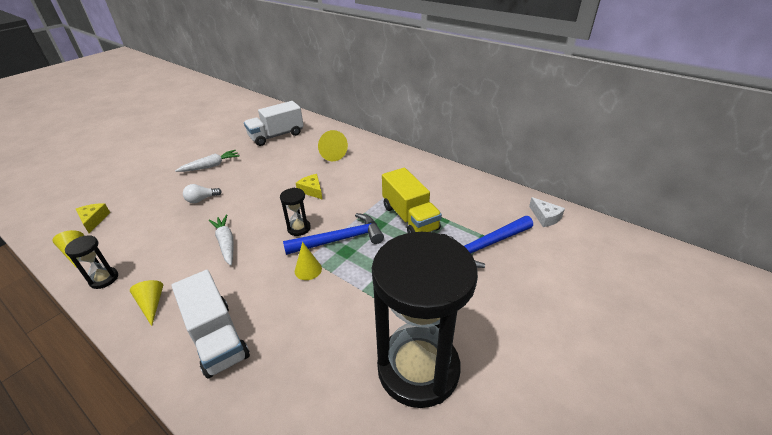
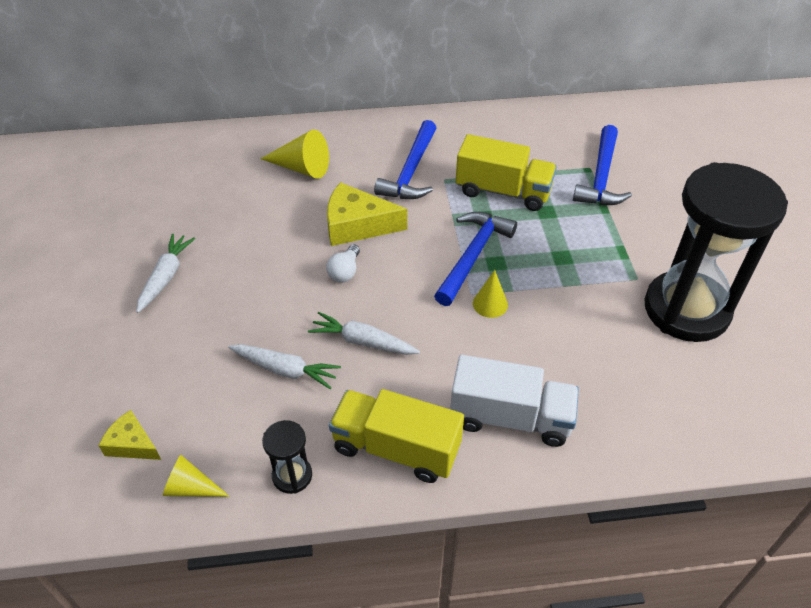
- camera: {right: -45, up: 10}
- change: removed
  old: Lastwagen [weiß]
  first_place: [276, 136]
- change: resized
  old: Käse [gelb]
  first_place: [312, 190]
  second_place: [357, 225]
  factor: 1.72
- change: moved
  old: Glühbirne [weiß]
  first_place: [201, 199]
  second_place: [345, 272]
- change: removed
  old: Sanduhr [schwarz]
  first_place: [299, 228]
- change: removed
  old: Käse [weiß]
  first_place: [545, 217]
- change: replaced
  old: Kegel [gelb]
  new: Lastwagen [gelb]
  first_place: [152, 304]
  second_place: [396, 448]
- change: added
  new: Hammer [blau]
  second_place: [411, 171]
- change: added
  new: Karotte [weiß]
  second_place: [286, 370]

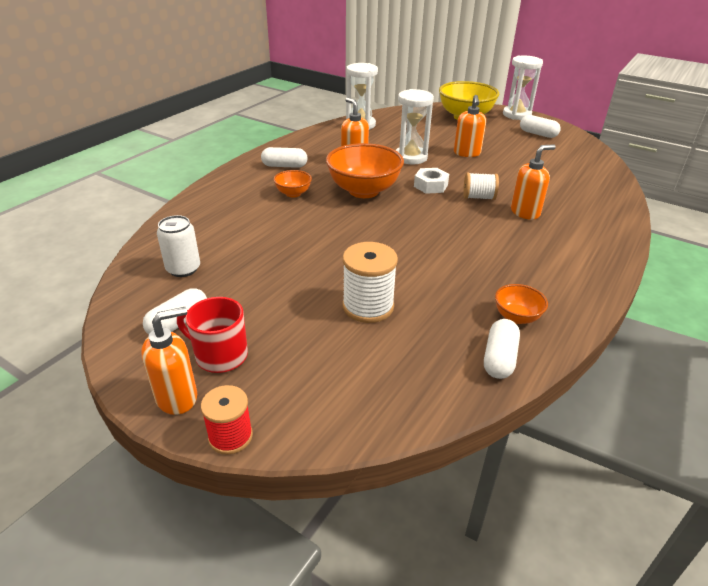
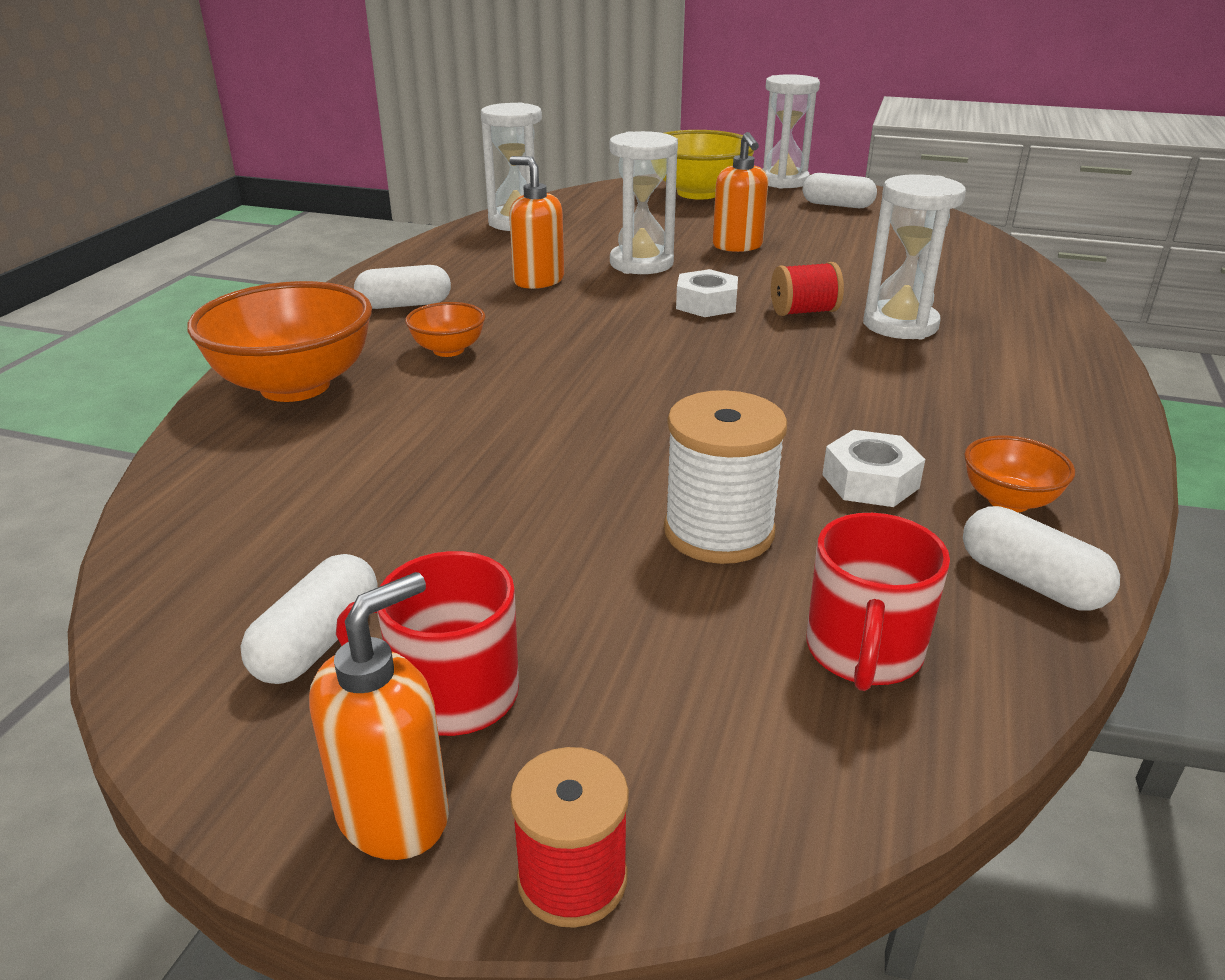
- camera: {right: -15, up: -5}
- change: moved
  old: Schüssel [orange]
  first_place: [364, 191]
  second_place: [295, 386]
- change: replaced
  old: Seifenspender [orange]
  new: Sanduhr [weiß]
  first_place: [525, 212]
  second_place: [900, 325]
- change: recoloured
  old: Garnrolle [weiß]
  new: Garnrolle [rot]
  first_place: [478, 197]
  second_place: [804, 311]
- change: removed
  old: Dose [weiß]
  first_place: [183, 269]
- change: turned
  old: Kapsel [weiß]
  first_place: [499, 358]
  second_place: [1030, 581]
  degrees: -45
- change: added
  new: Sechskantmutter [weiß]
  second_place: [870, 481]
- change: added
  new: Tasse [rot]
  second_place: [863, 653]

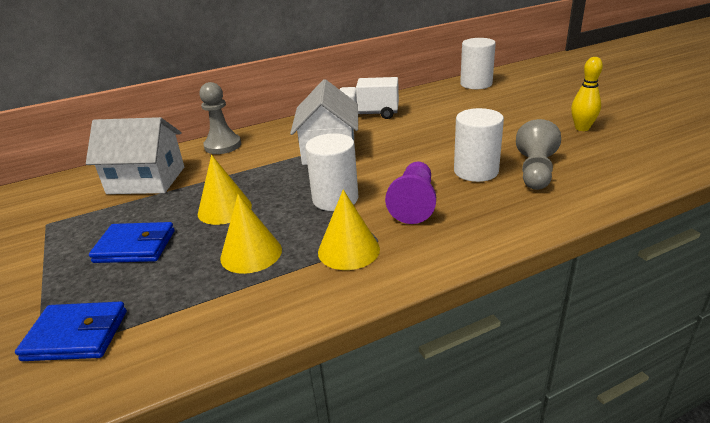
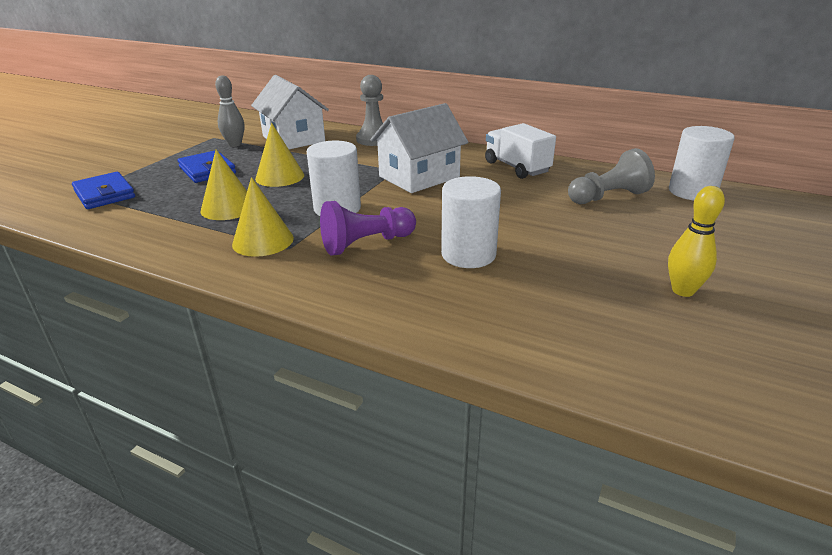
- camera: {right: 50, up: 0}
- change: moved
  old: Bauer [grau]
  first_place: [535, 171]
  second_place: [608, 197]
- change: added
  new: Bowlingkegel [grau]
  second_place: [235, 144]

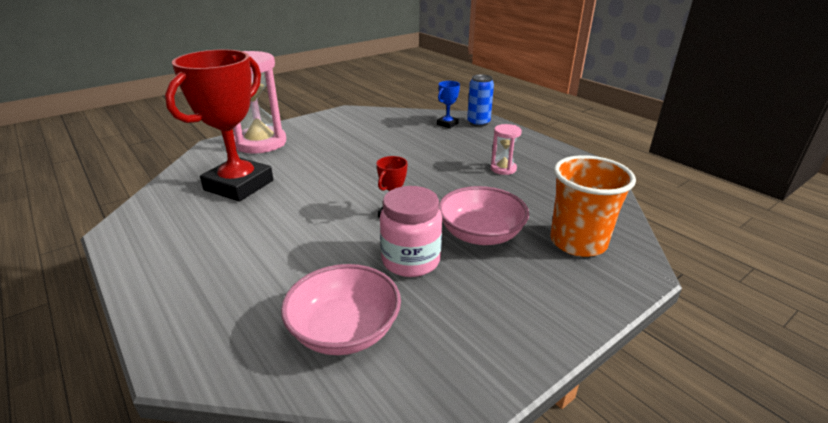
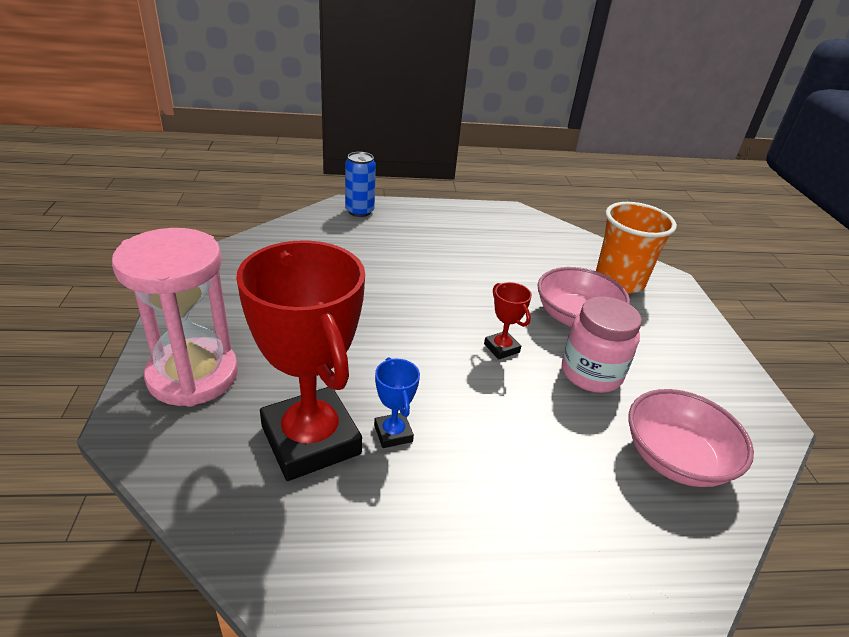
- camera: {right: -60, up: 5}
- change: moved
  old: Pokal [blau]
  first_place: [447, 124]
  second_place: [393, 433]
- change: removed
  old: Sanduhr [rosa]
  first_place: [503, 169]

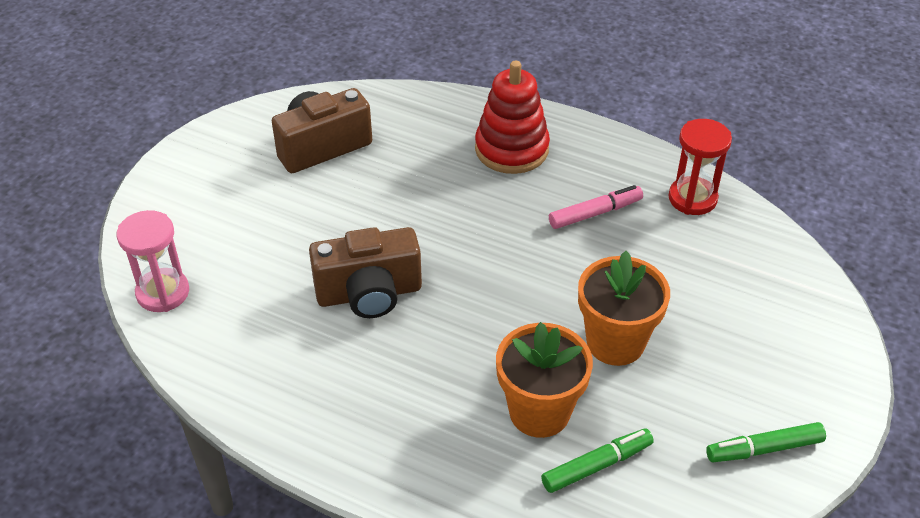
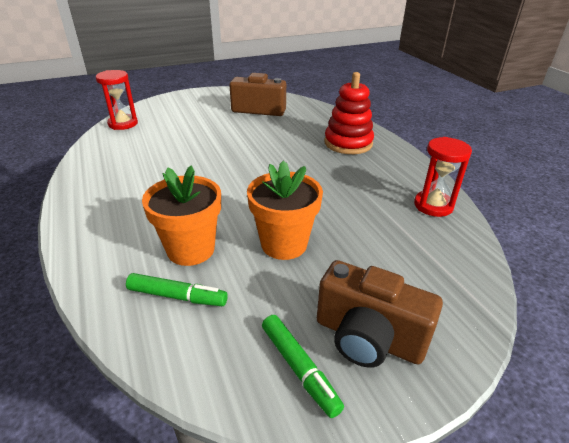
- camera: {right: 40, up: -10}
- change: removed
  old: Filzstift [rosa]
  first_place: [595, 213]
- change: recoloured
  old: Sanduhr [rosa]
  new: Sanduhr [rot]
  first_place: [163, 292]
  second_place: [123, 124]
- change: moved
  old: Kamera [braun]
  first_place: [369, 293]
  second_place: [368, 338]
- change: turned
  old: Filzstift [grün]
  first_place: [764, 449]
  second_place: [299, 368]
  degrees: -150

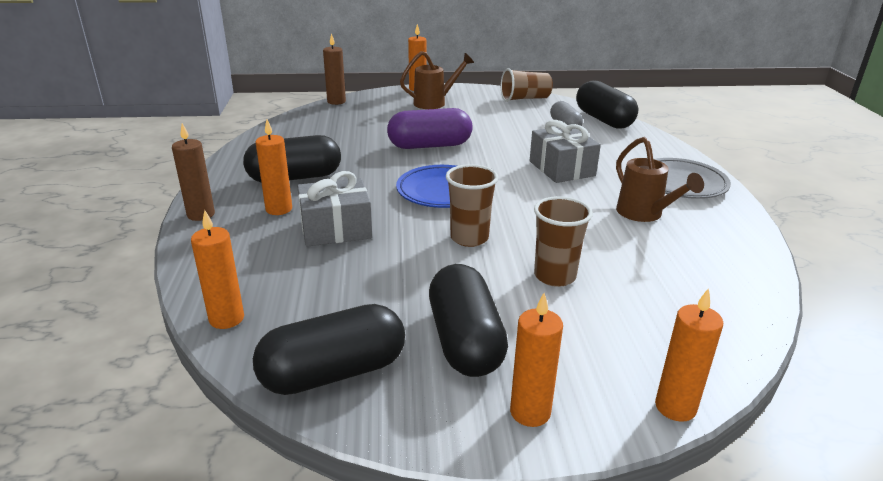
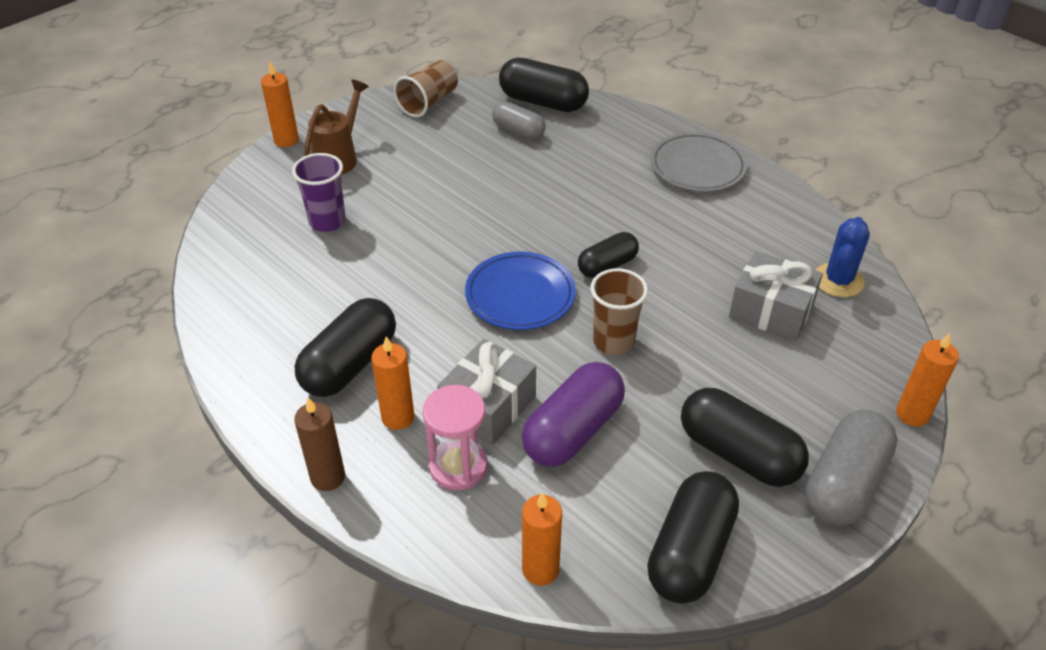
- camera: {right: -40, up: 15}
- change: removed
  old: Kerze [braun]
  first_place: [336, 101]
- change: moved
  old: Kapsel [lila]
  first_place: [430, 146]
  second_place: [573, 431]
- change: moved
  old: Geschenk [grau]
  first_place: [562, 168]
  second_place: [771, 310]
- change: removed
  old: Gießkanne [braun]
  first_place: [644, 214]
- change: removed
  old: Becher [braun]
  first_place: [555, 276]
- change: replaced
  old: Kerze [orange]
  new: Kapsel [grau]
  first_place: [530, 412]
  second_place: [844, 483]
- change: added
  new: Becher [lila]
  second_place: [327, 221]
- change: added
  new: Kaktus [blau]
  second_place: [838, 280]
- change: added
  new: Kapsel [schwarz]
  second_place: [607, 266]
- change: added
  new: Sanduhr [rosa]
  second_place: [458, 466]

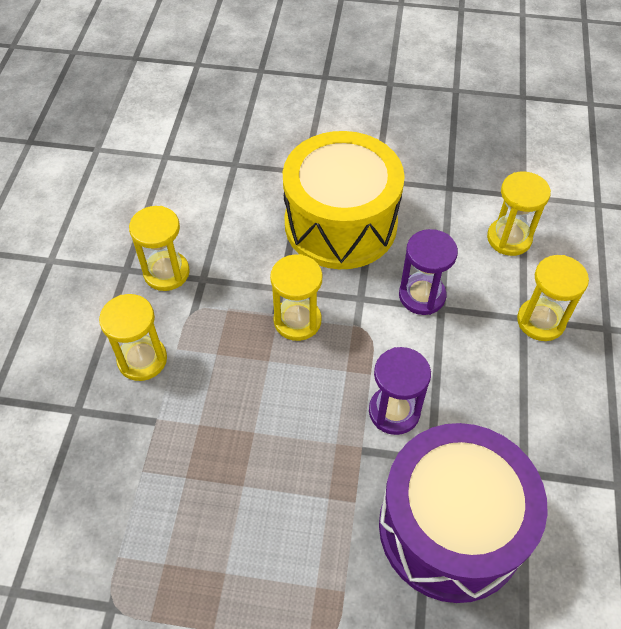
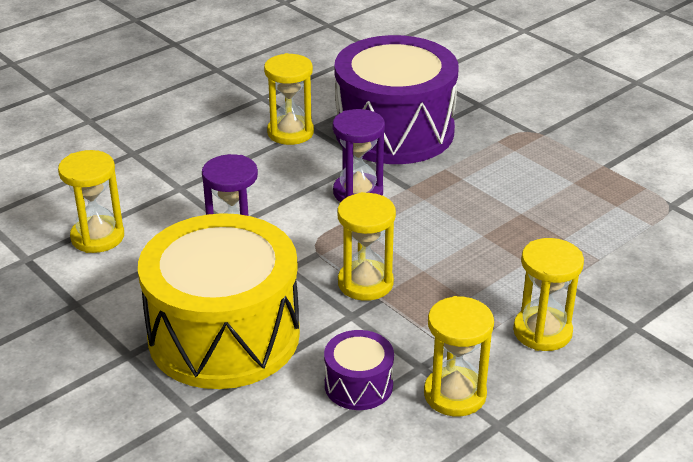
- camera: {right: -140, up: -20}
- change: moved
  old: Sanduhr [gelb]
  first_place: [540, 321]
  second_place: [290, 132]
- change: added
  new: Trommel [lila]
  second_place: [358, 385]

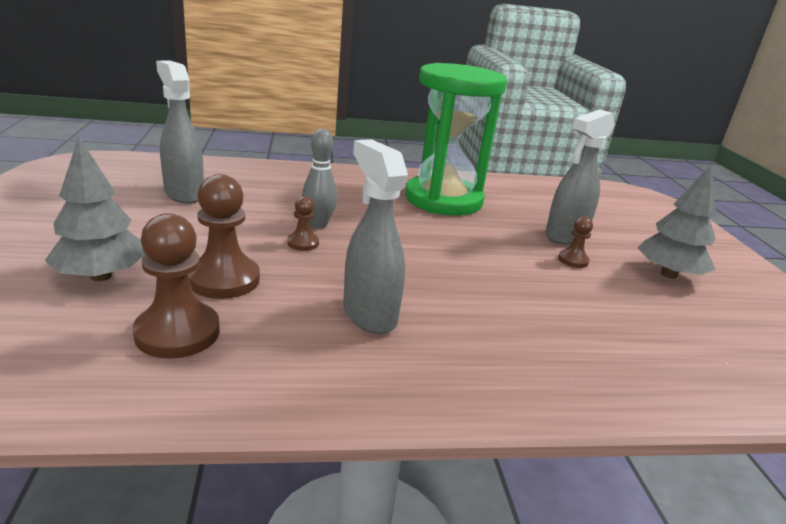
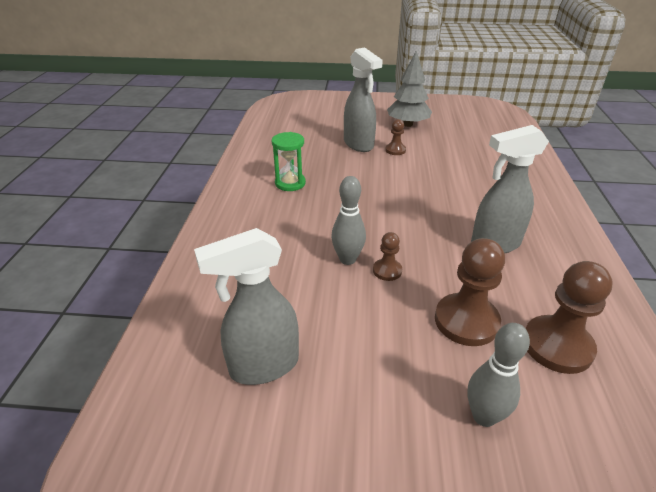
- camera: {right: -75, up: 10}
- change: resized
  old: Sanduhr [grün]
  first_place: [443, 200]
  second_place: [290, 183]
  factor: 0.43
- change: replaced
  old: Baum [grau]
  new: Bowlingkegel [grau]
  first_place: [101, 276]
  second_place: [484, 416]

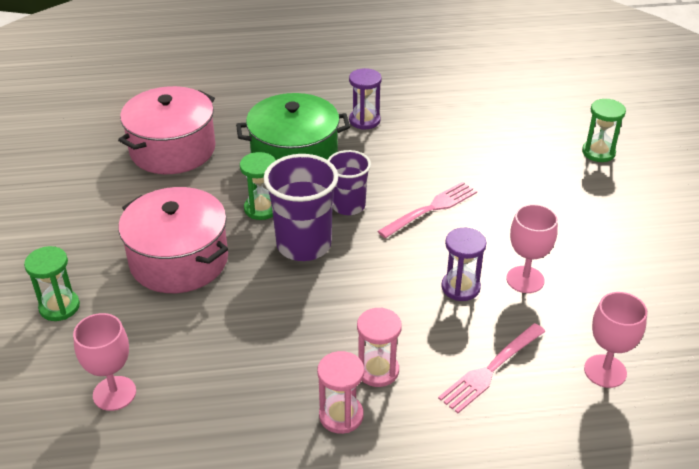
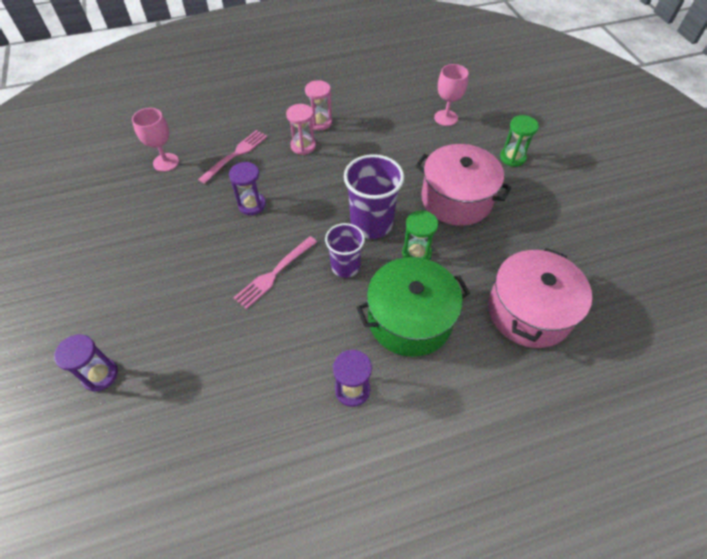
- camera: {right: 170, up: 15}
- change: recoloured
  old: Sanduhr [grün]
  new: Sanduhr [lila]
  first_place: [598, 152]
  second_place: [100, 375]
- change: removed
  old: Kelch [rosa]
  first_place: [525, 279]

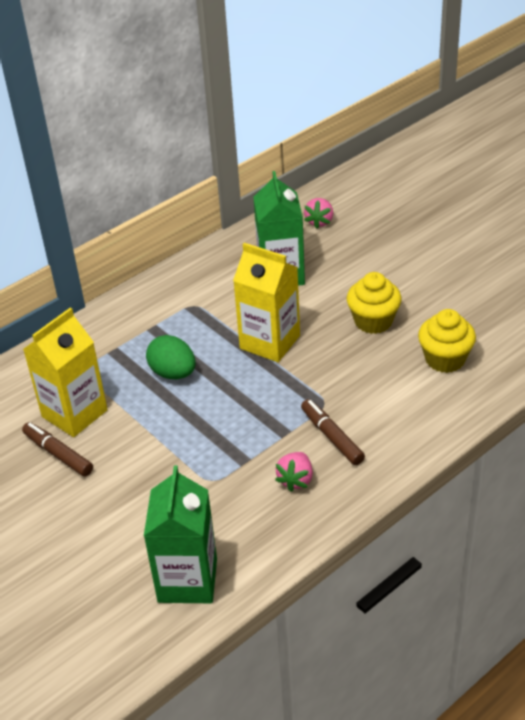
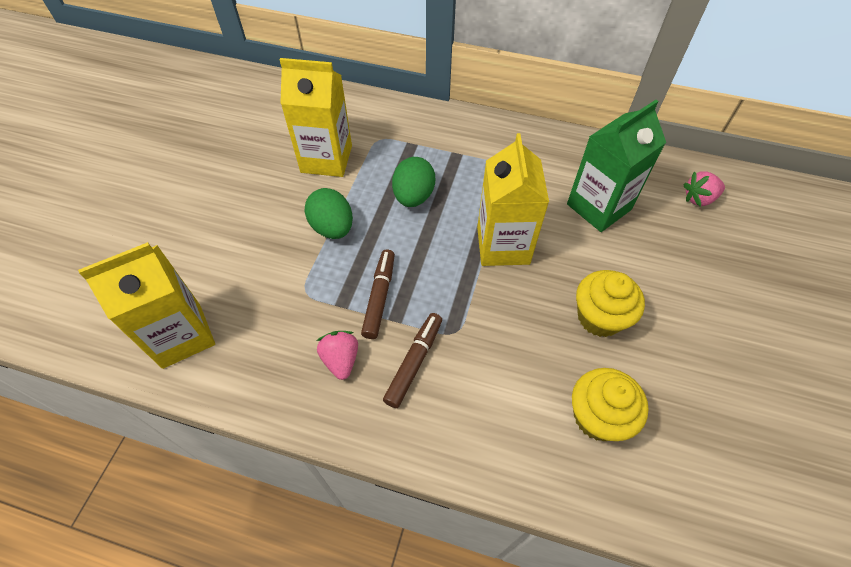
- camera: {right: 55, up: 15}
- change: moved
  old: Filzstift [braun]
  first_place: [58, 454]
  second_place: [379, 297]
- change: turned
  old: Erdbeere [rosa]
  first_place: [296, 480]
  second_place: [341, 360]
  degrees: 90
- change: recoloured
  old: Getränkekarton [grün]
  new: Getränkekarton [gelb]
  first_place: [187, 580]
  second_place: [181, 335]
- change: added
  new: Ei [grün]
  second_place: [332, 227]

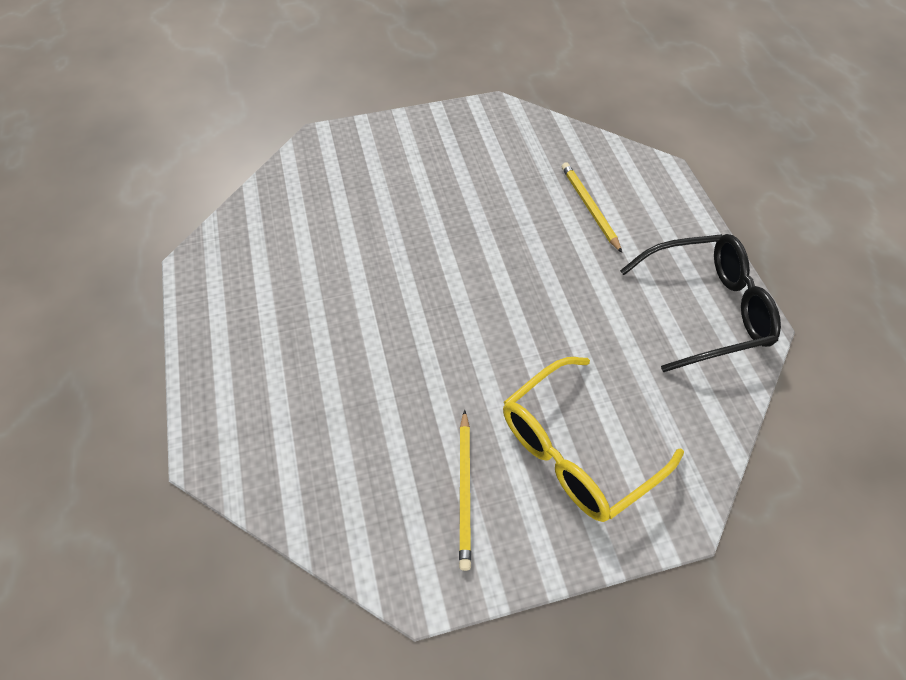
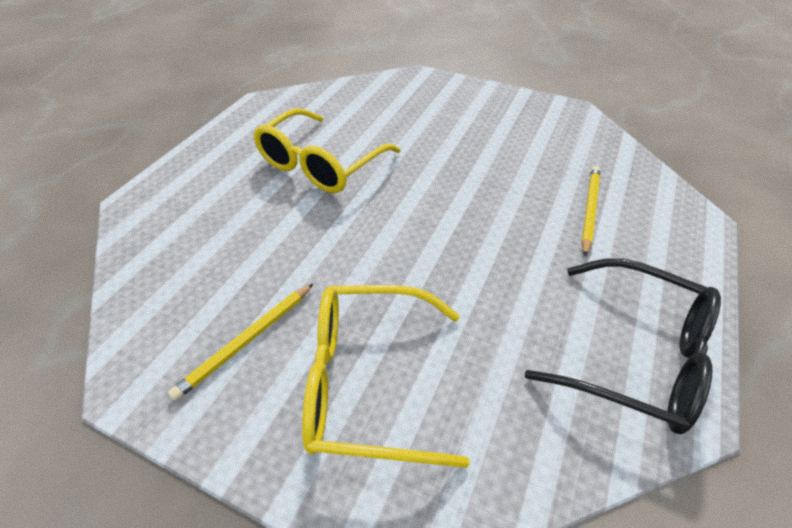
- camera: {right: 40, up: -10}
- change: added
  new: Brille [gelb]
  second_place: [321, 164]

